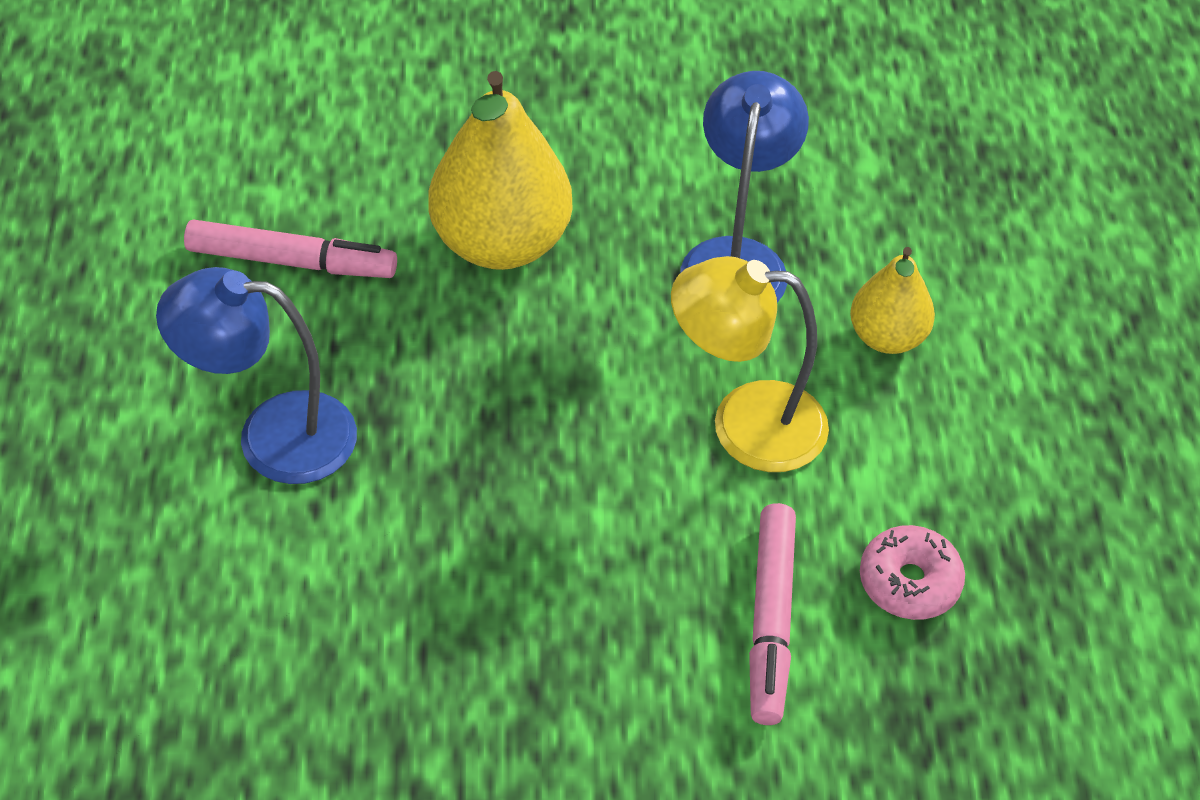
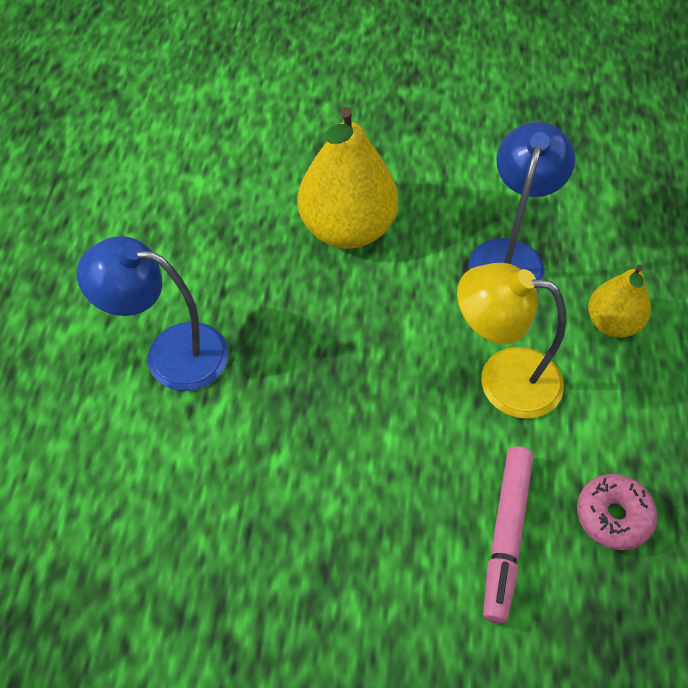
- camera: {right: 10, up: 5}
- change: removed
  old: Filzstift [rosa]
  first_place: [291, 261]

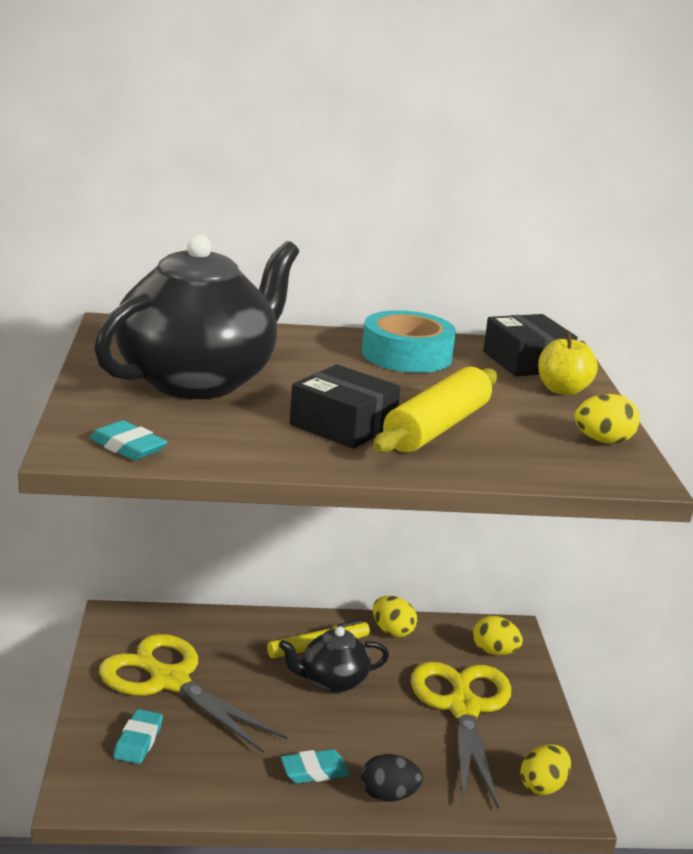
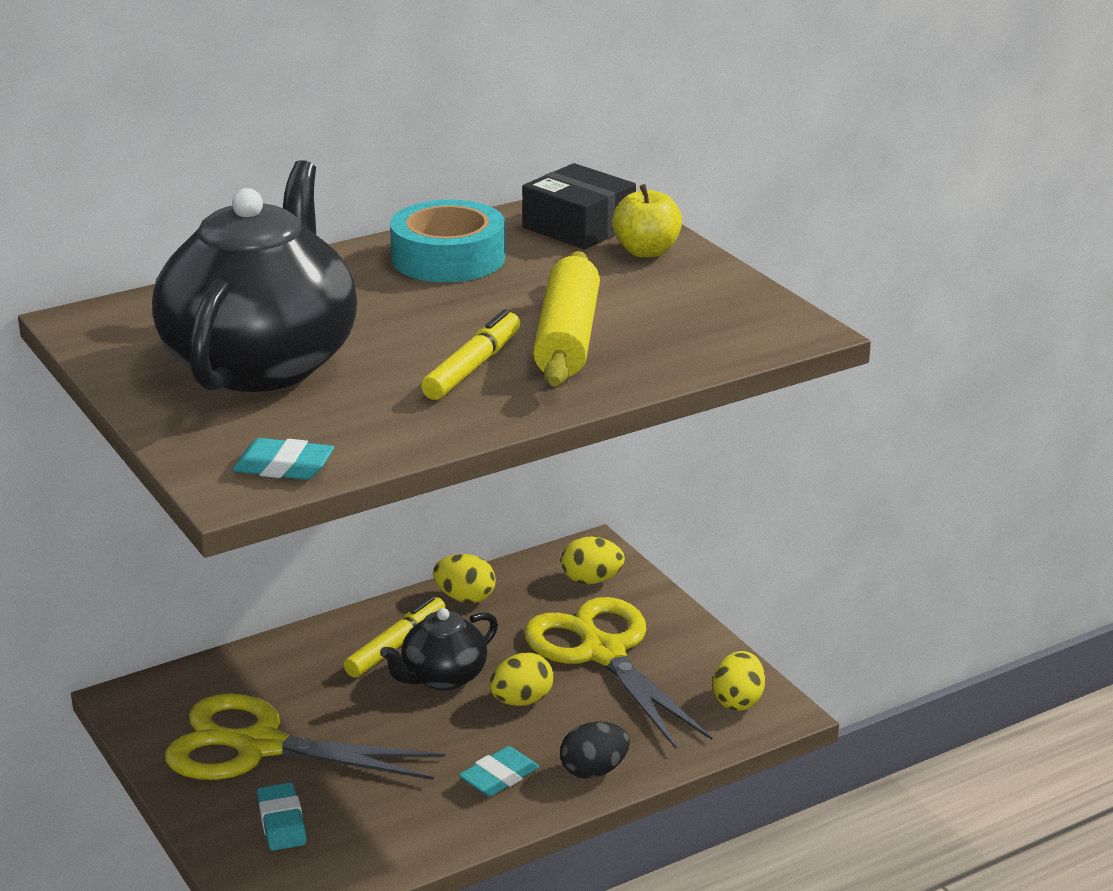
- camera: {right: -25, up: 5}
- change: replaced
  old: Schachtel [schwarz]
  new: Filzstift [gelb]
  first_place: [343, 425]
  second_place: [472, 367]
- change: moved
  old: Ei [gelb]
  first_place: [603, 441]
  second_place: [521, 701]

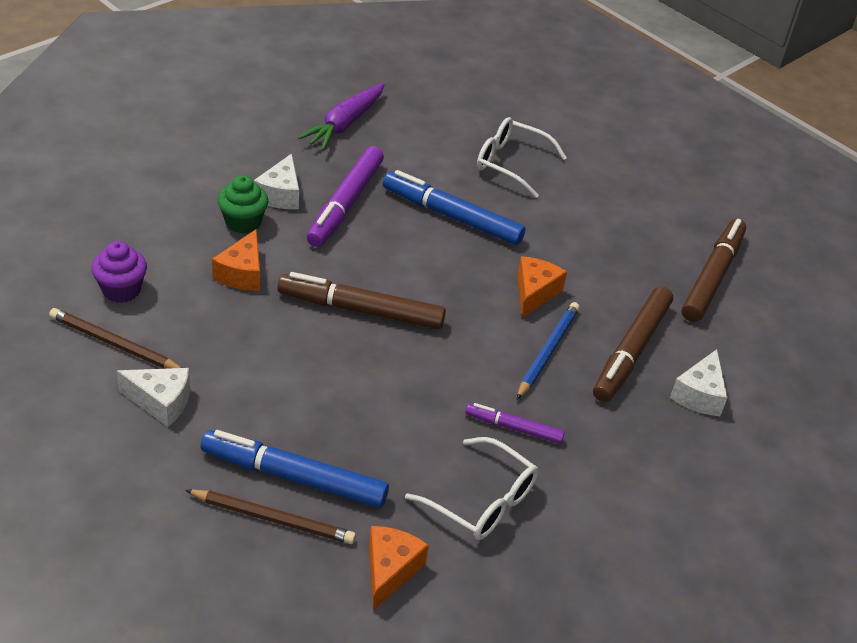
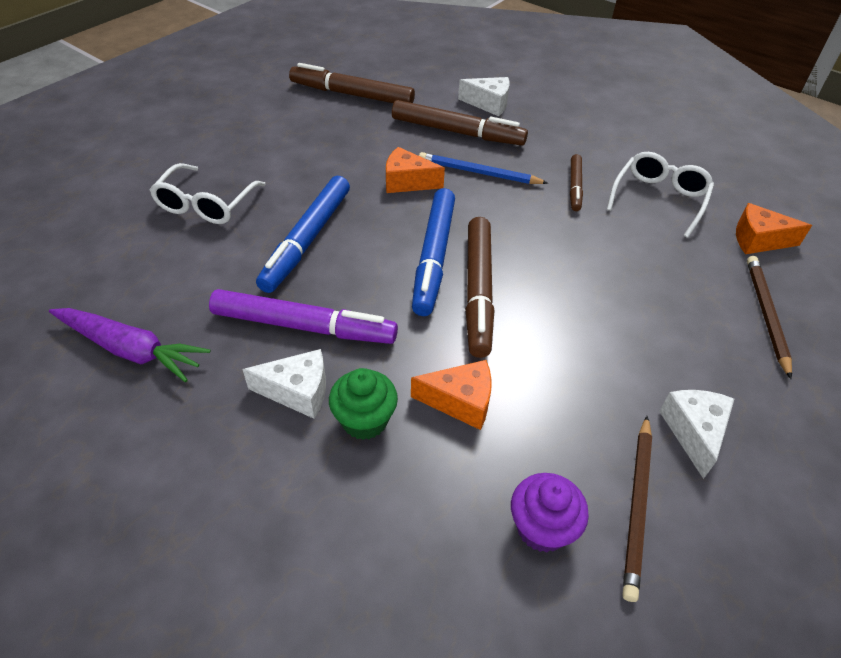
- camera: {right: -95, up: 5}
- change: recoloured
  old: Filzstift [lila]
  new: Filzstift [braun]
  first_place: [513, 428]
  second_place: [575, 187]
- change: moved
  old: Filzstift [blau]
  first_place: [294, 477]
  second_place: [434, 257]

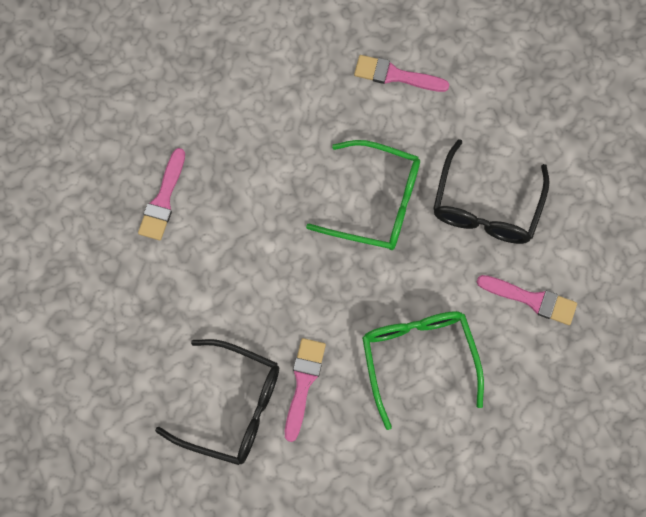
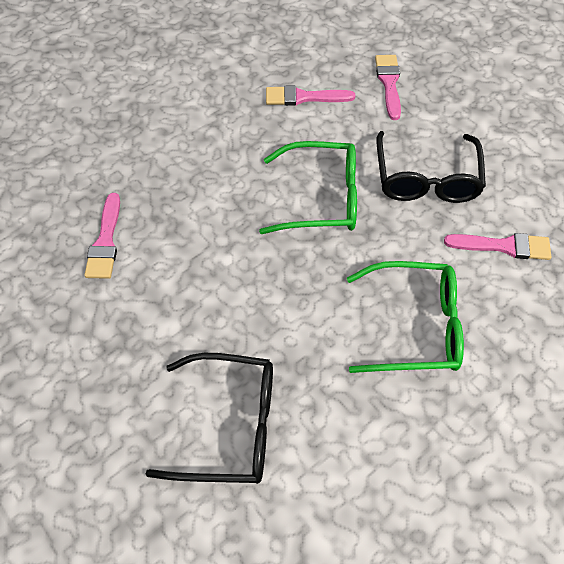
- camera: {right: -15, up: -15}
- change: turned
  old: Brille [grün]
  first_place: [418, 358]
  second_place: [415, 326]
  degrees: 120
- change: moved
  old: Pinsel [rosa]
  first_place: [303, 383]
  second_place: [389, 83]

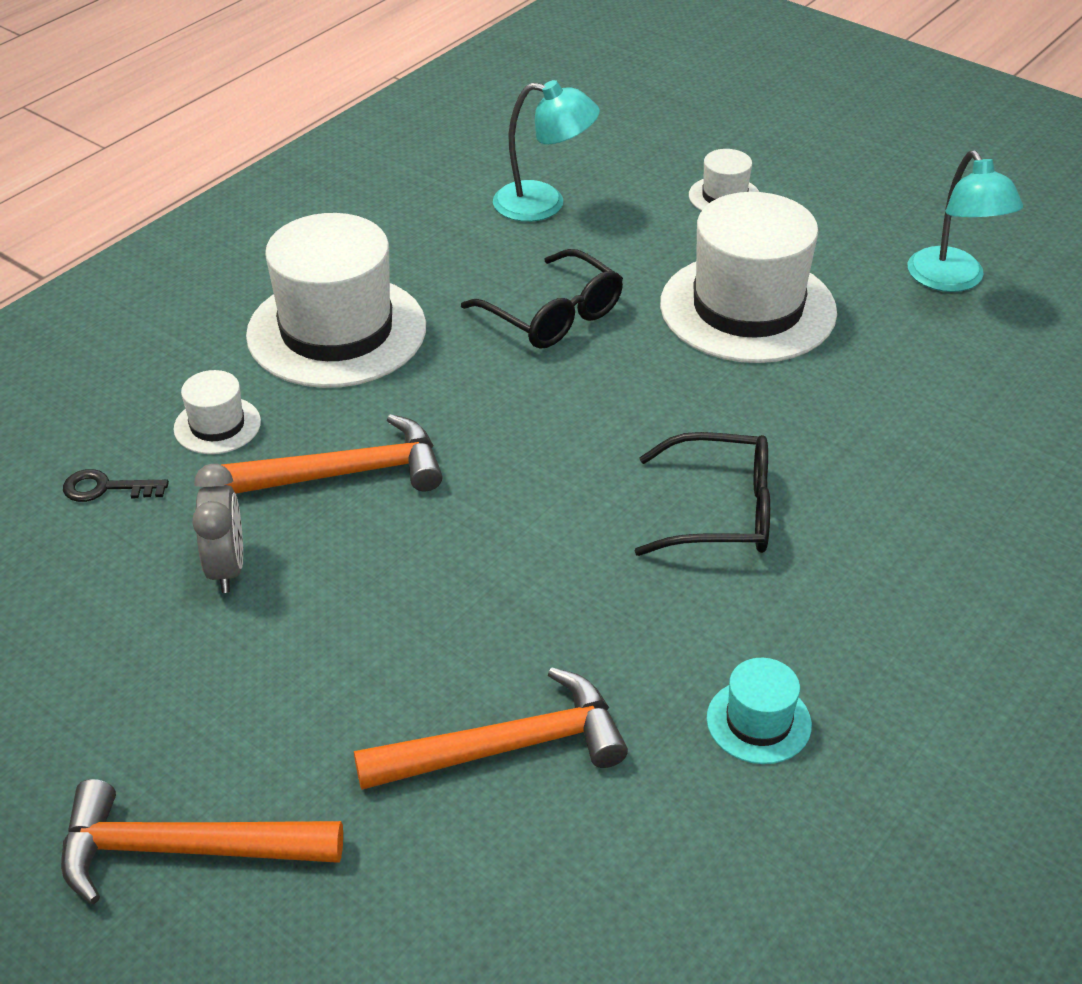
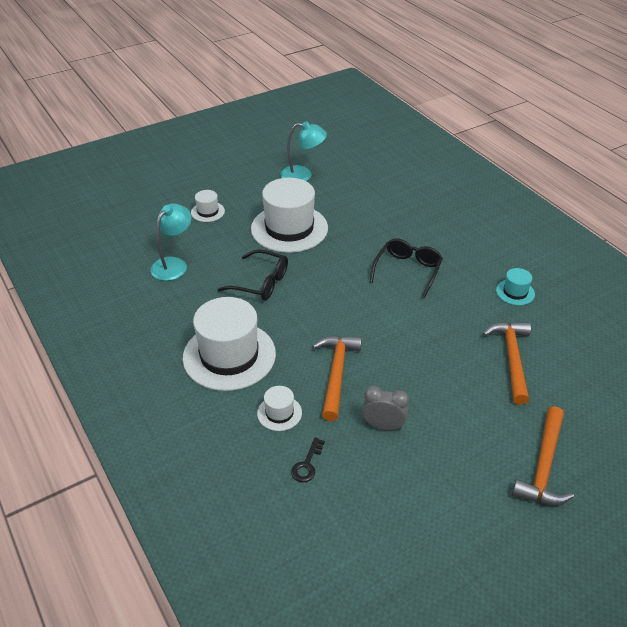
- camera: {right: -70, up: 0}
- change: turned
  old: Brille [schwarz]
  first_place: [553, 315]
  second_place: [261, 283]
  degrees: 45

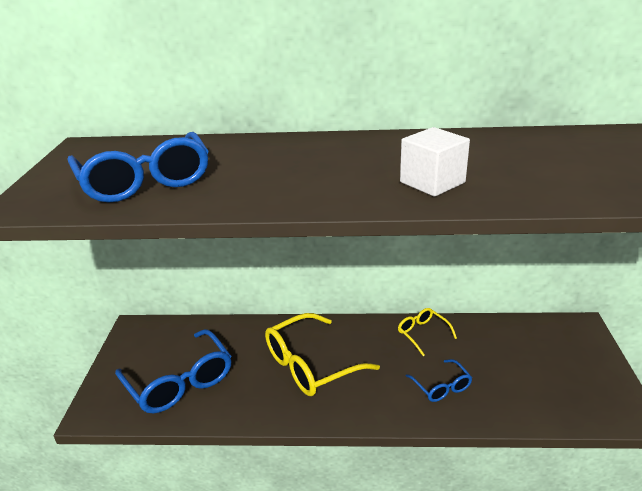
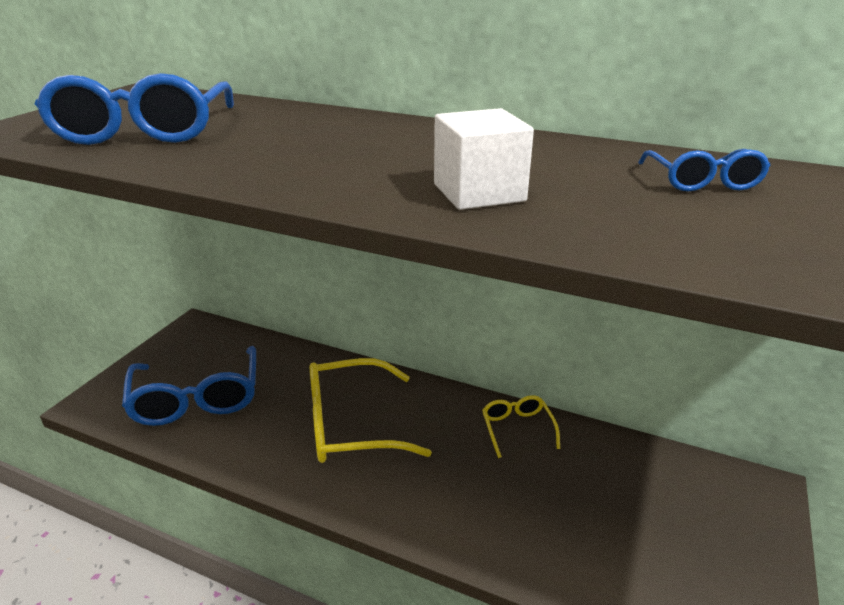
- camera: {right: 20, up: 0}
- change: moved
  old: Brille [blau]
  first_place: [441, 387]
  second_place: [702, 181]

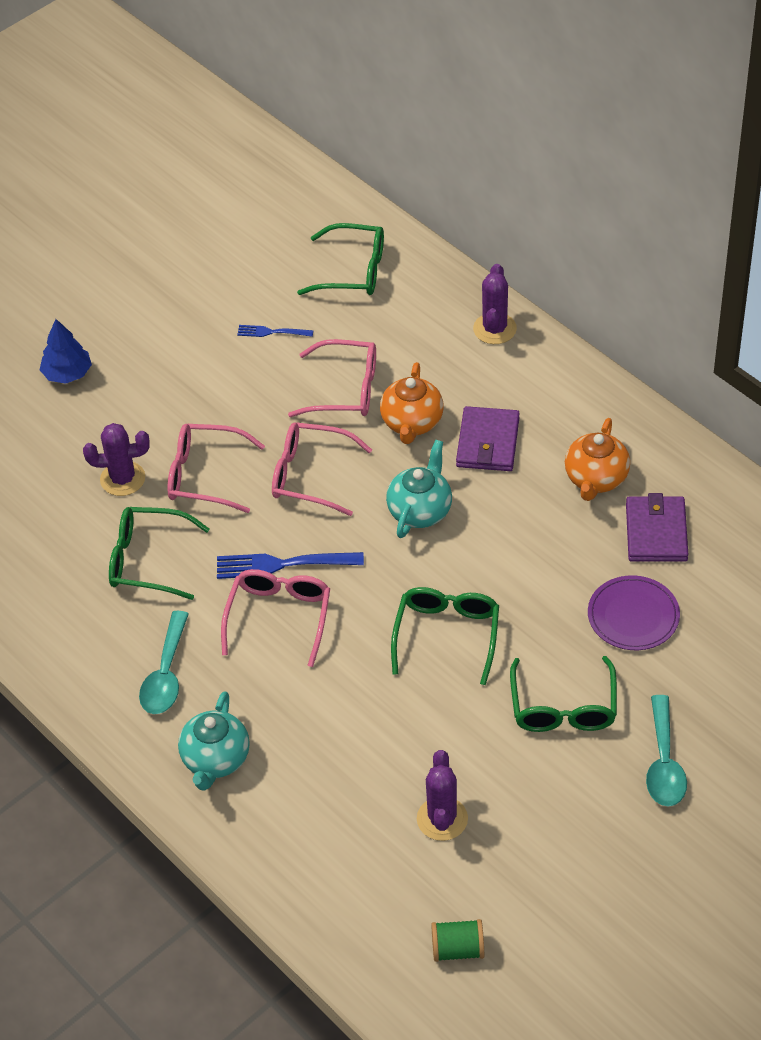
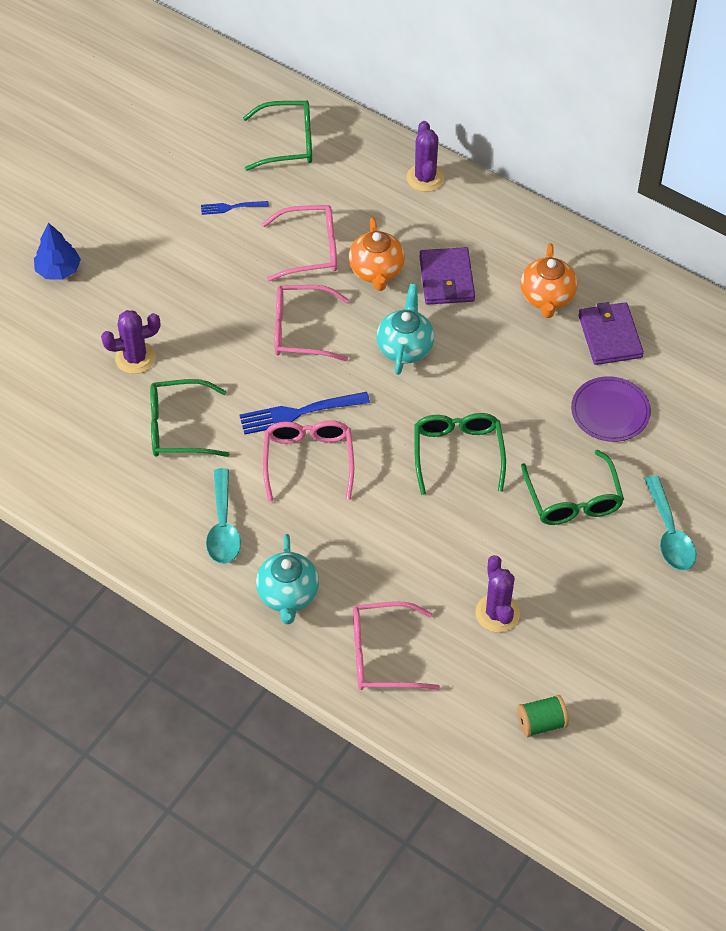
- camera: {right: -15, up: 5}
- change: moved
  old: Brille [rosa]
  first_place: [205, 475]
  second_place: [382, 655]

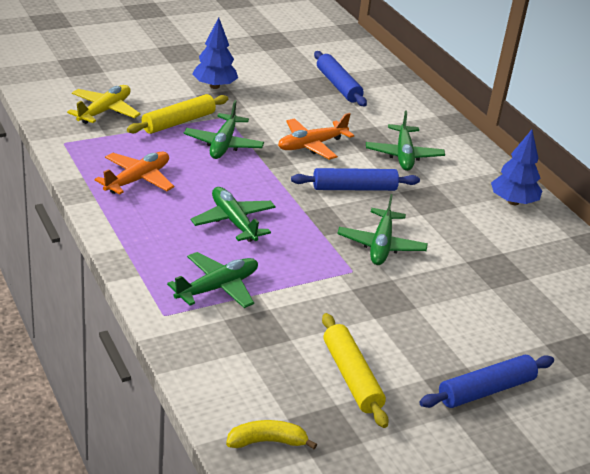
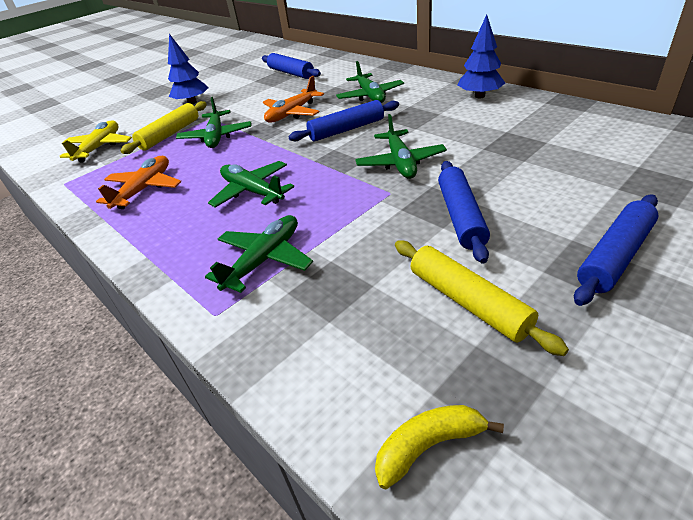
- camera: {right: -10, up: 5}
- change: added
  new: Nudelholz [blau]
  second_place: [461, 216]

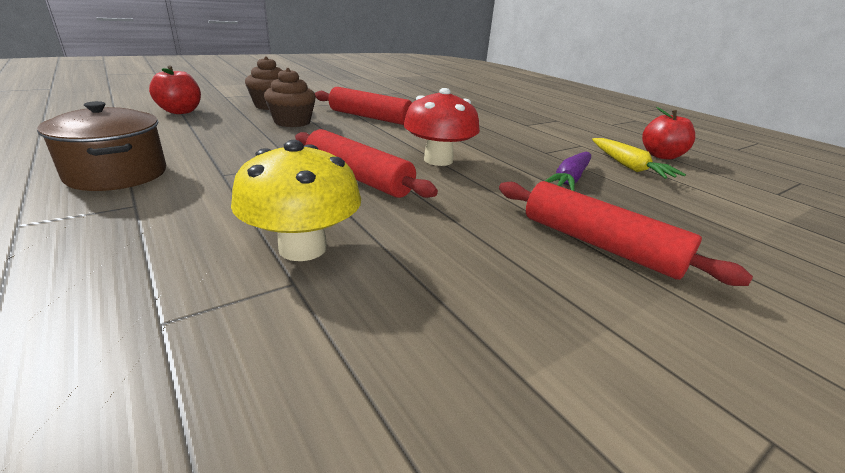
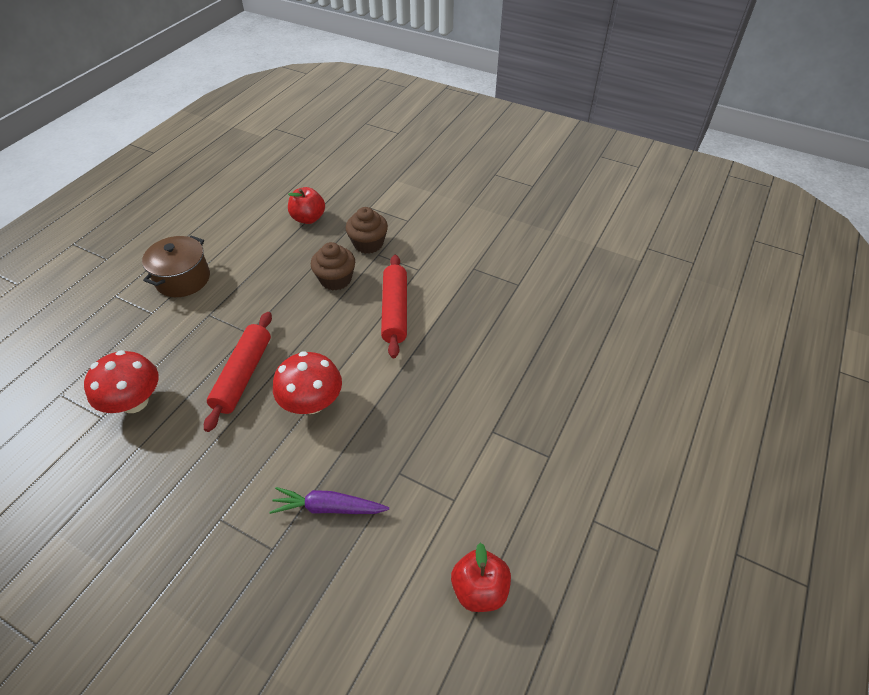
- camera: {right: 65, up: 20}
- change: removed
  old: Karotte [gelb]
  first_place: [628, 166]
- change: recoloured
  old: Pilz [gelb]
  new: Pilz [rot]
  first_place: [302, 248]
  second_place: [134, 402]
- change: removed
  old: Nudelholz [rot]
  first_place: [598, 244]

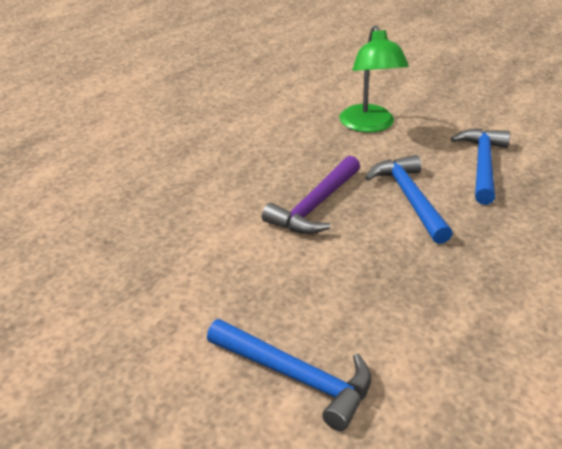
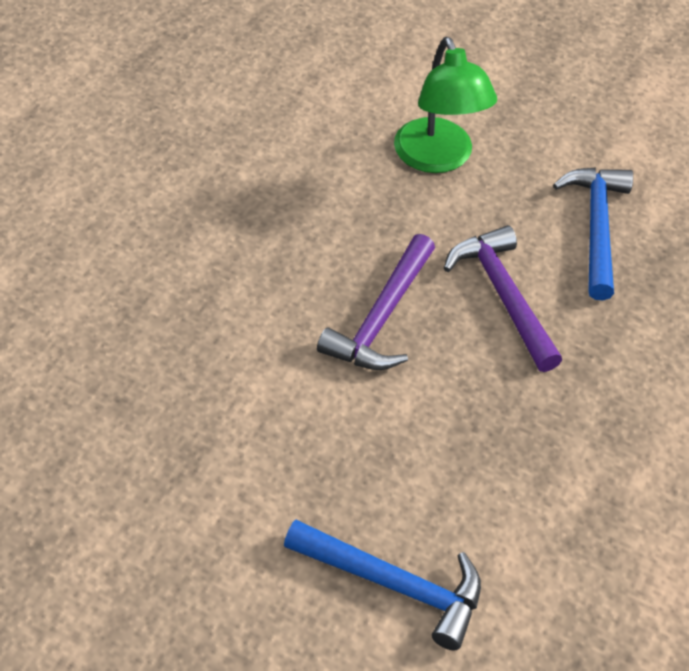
- camera: {right: -10, up: 15}
- change: recoloured
  old: Hammer [blau]
  new: Hammer [lila]
  first_place: [409, 198]
  second_place: [503, 296]

